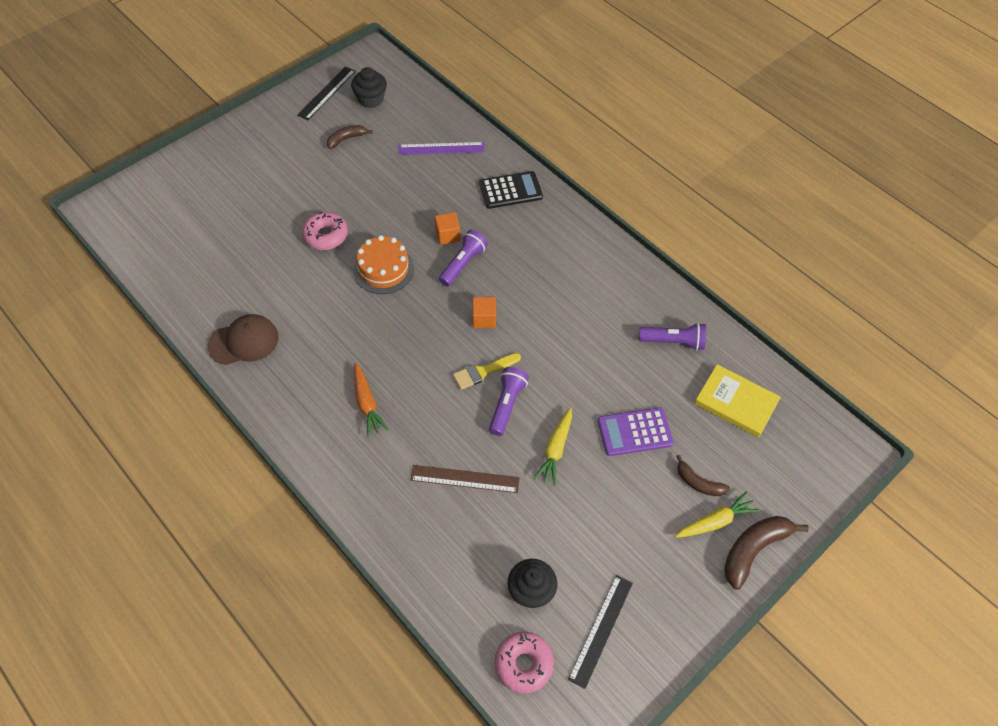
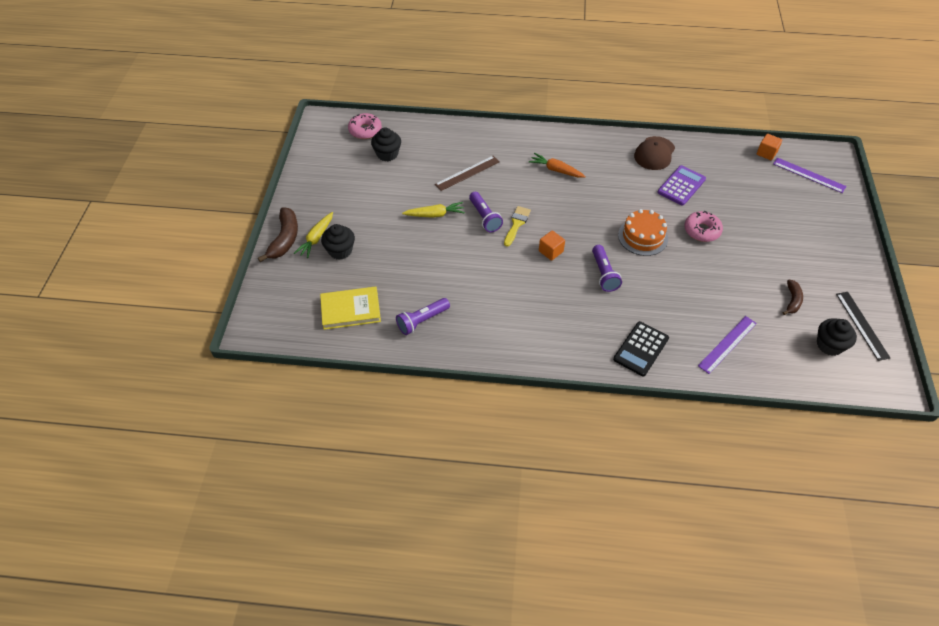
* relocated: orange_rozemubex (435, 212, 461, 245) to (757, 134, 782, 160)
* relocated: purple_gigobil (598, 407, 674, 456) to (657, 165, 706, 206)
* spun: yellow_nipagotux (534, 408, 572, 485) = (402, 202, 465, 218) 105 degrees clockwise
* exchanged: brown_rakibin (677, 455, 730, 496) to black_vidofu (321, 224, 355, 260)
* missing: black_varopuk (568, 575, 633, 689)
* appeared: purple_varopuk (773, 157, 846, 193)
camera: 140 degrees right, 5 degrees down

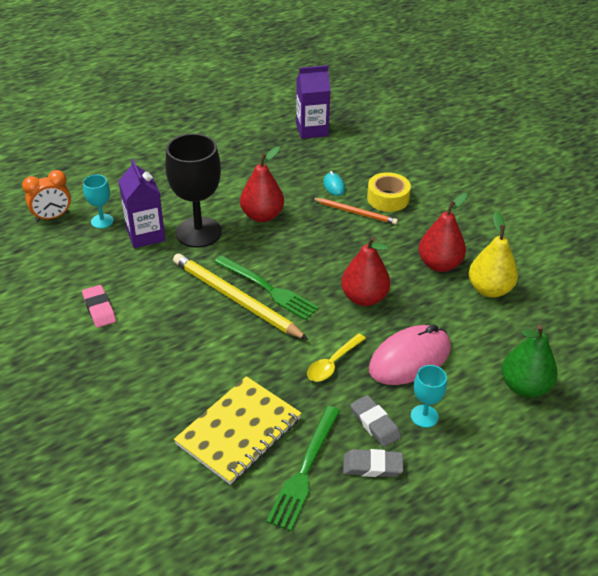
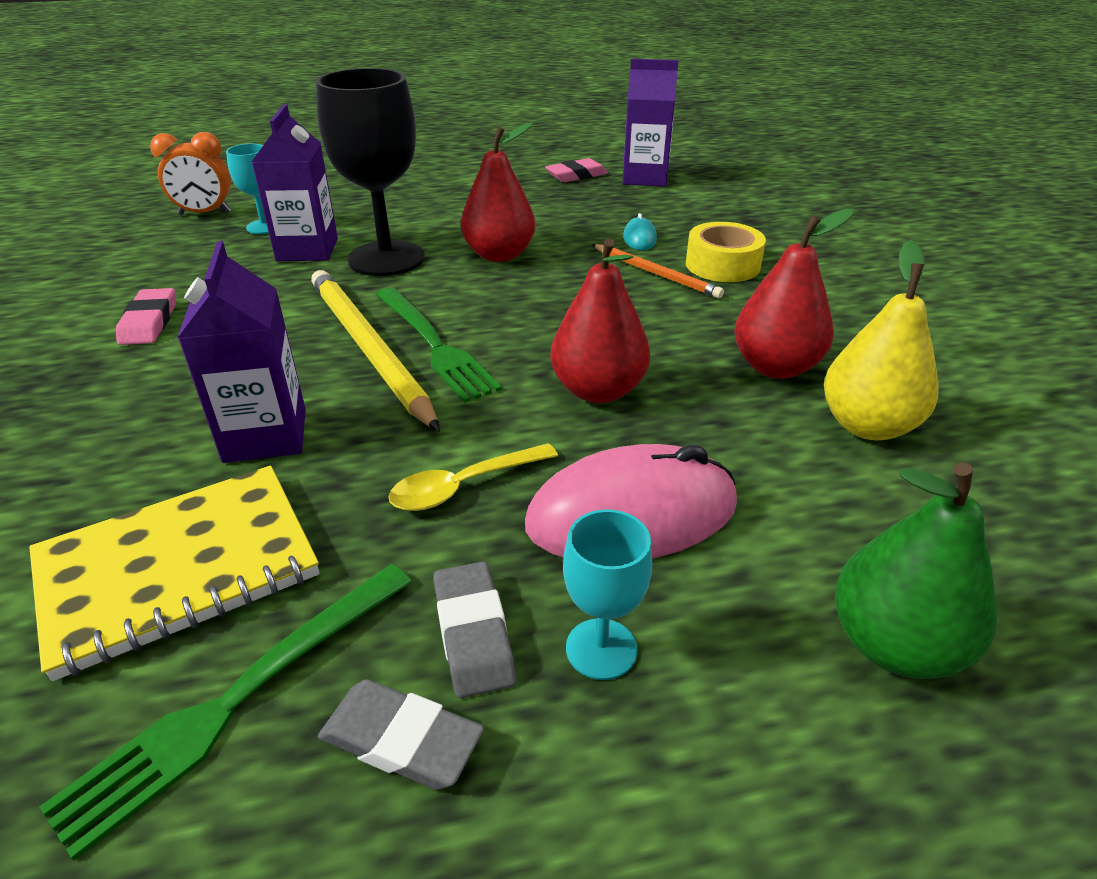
* appeared: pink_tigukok (545, 158, 608, 182)
* appeared: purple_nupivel (178, 241, 306, 463)
camera: 20 degrees right, 5 degrees down

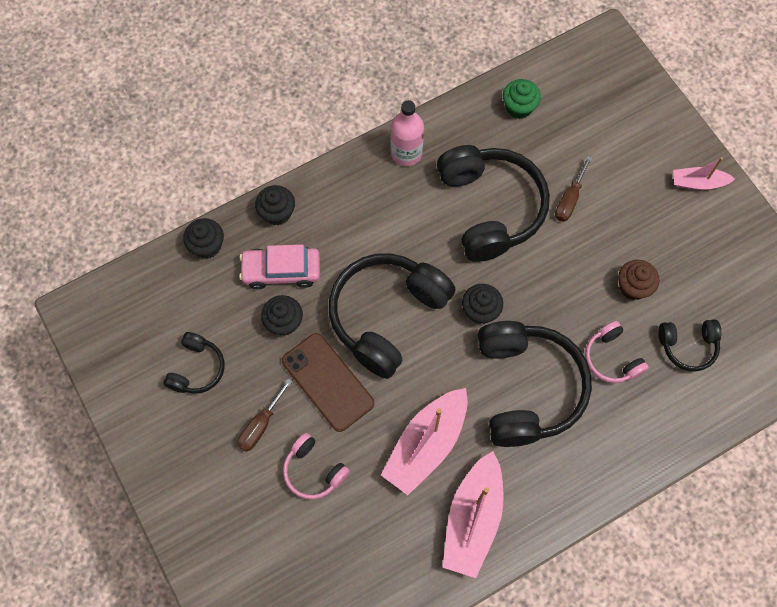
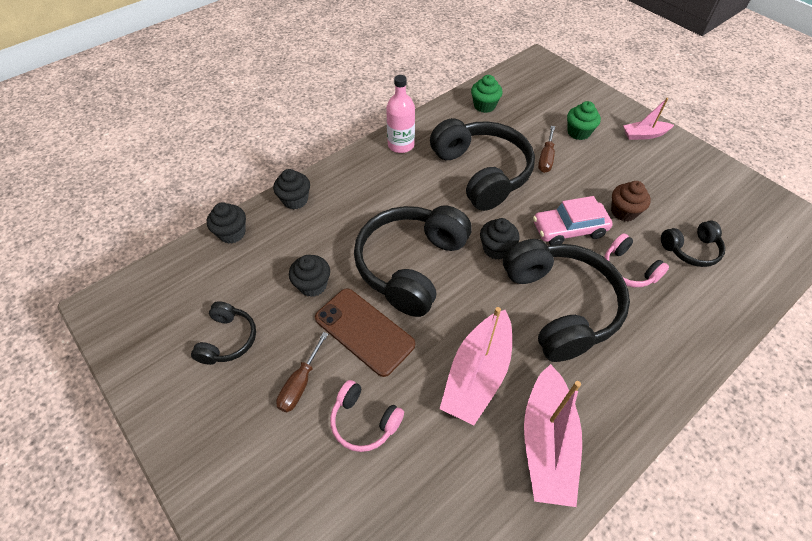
* relocated: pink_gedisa (239, 244, 320, 289) to (533, 196, 613, 245)
* appeared: green_vidofu (567, 101, 601, 140)
camera: 10 degrees left, 15 degrees down

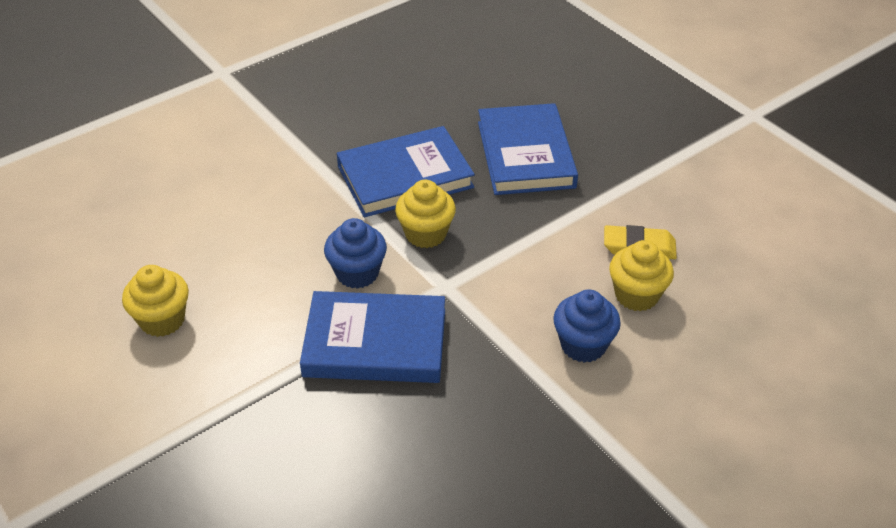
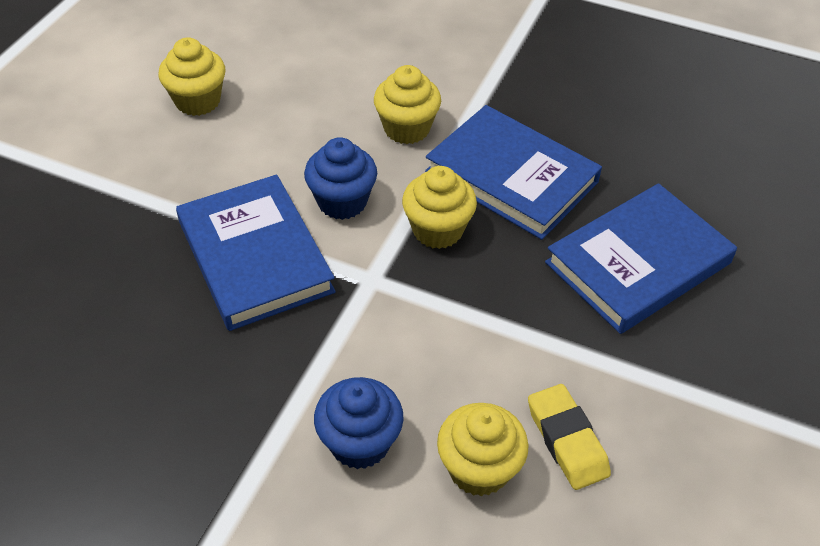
* appeared: yellow_vidofu (374, 65, 441, 144)
camera: 60 degrees right, 5 degrees up

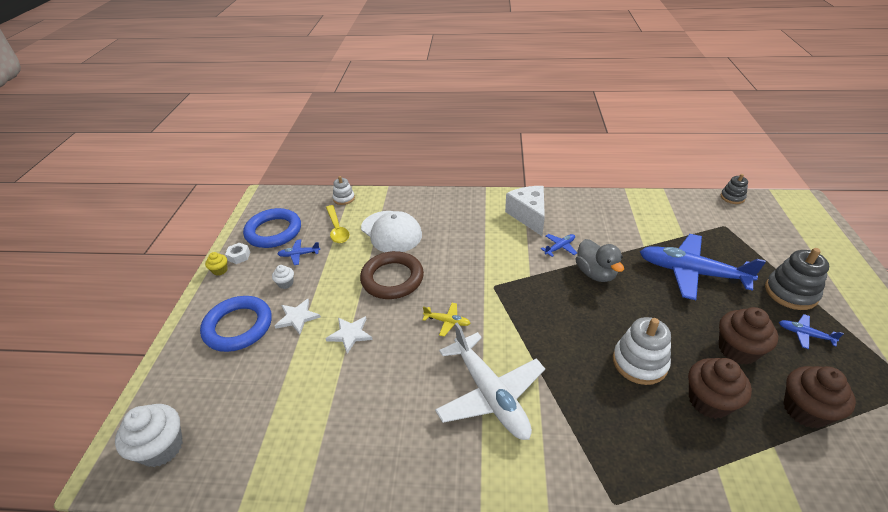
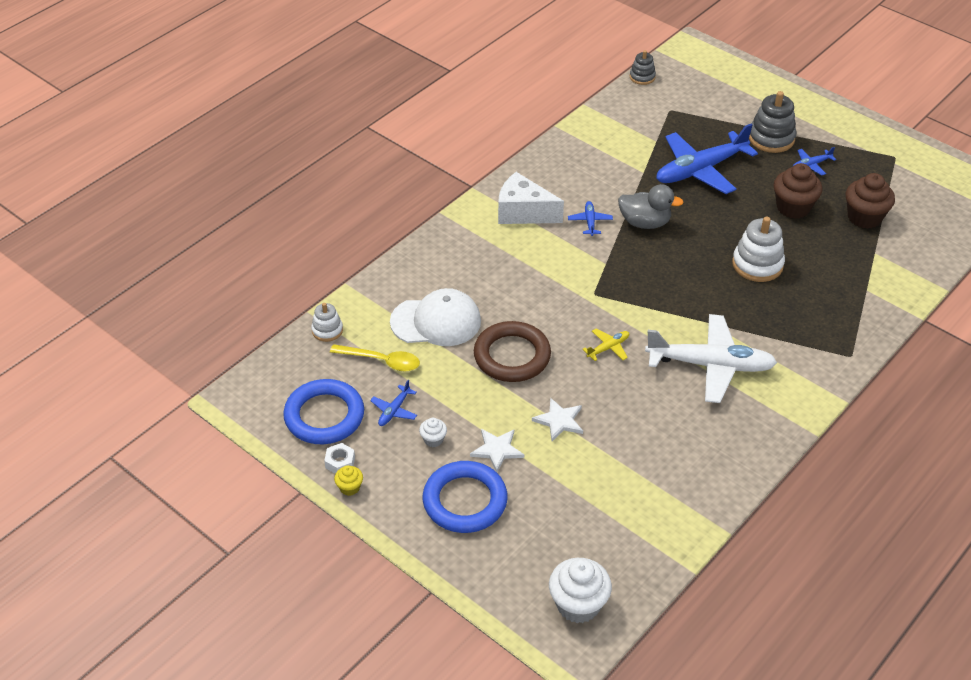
* missing: brown_vidofu (688, 358, 752, 419)
camera: 55 degrees left, 5 degrees up

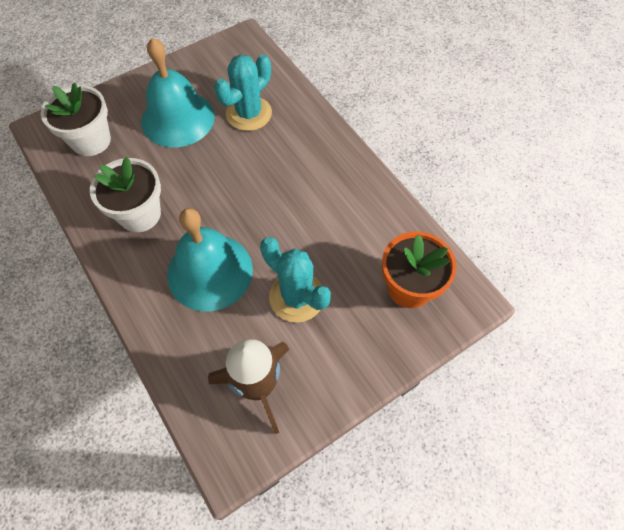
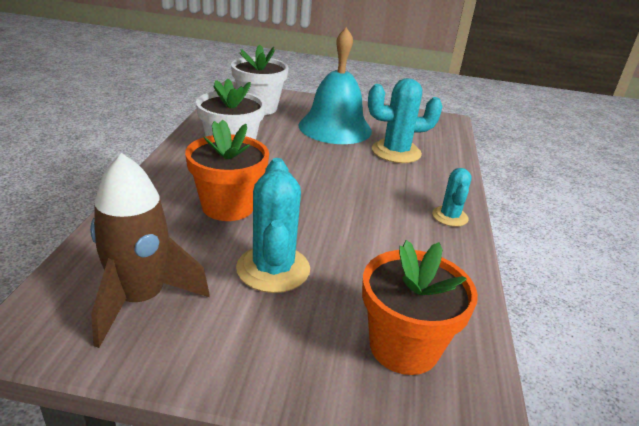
* exchanged: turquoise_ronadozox (167, 208, 253, 312) to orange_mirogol (185, 119, 269, 221)
* appeared: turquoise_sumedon (432, 168, 472, 227)
camera: 40 degrees right, 30 degrees down

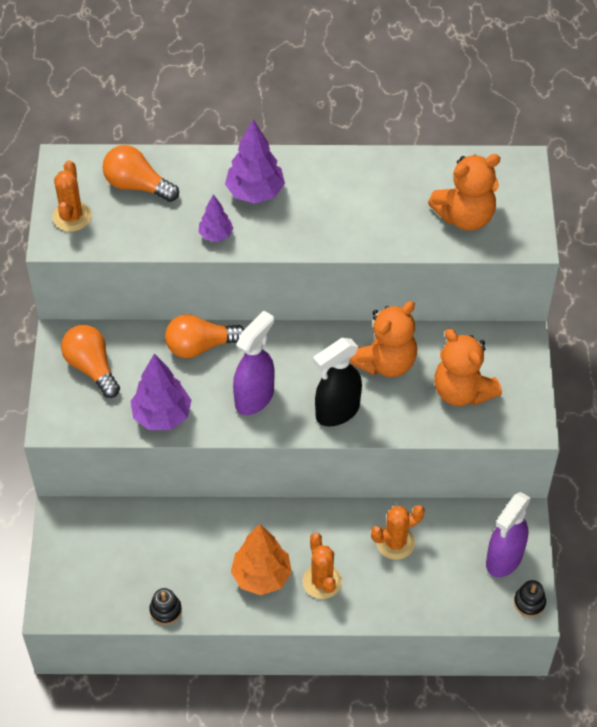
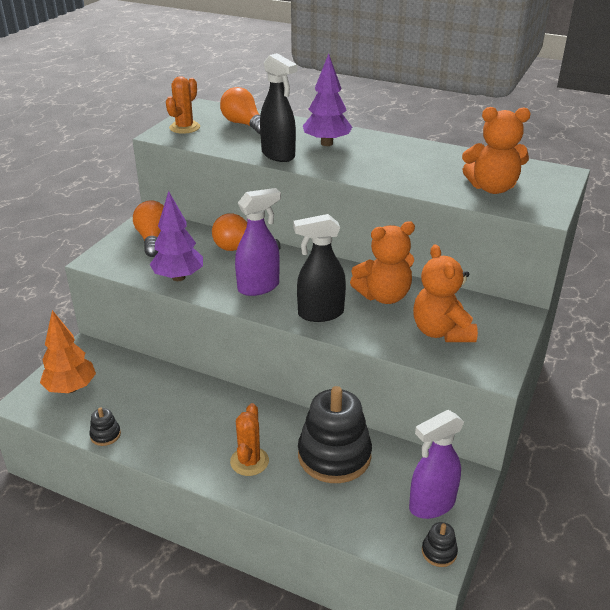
* exchanged: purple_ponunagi (199, 194, 233, 242) to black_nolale (260, 53, 297, 162)
* exchanged: orange_sumedon (371, 505, 425, 560) to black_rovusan (298, 386, 372, 483)
* relocated: orange_ponunagi (231, 524, 292, 595) to (40, 310, 96, 393)
camera: 25 degrees right, 20 degrees down

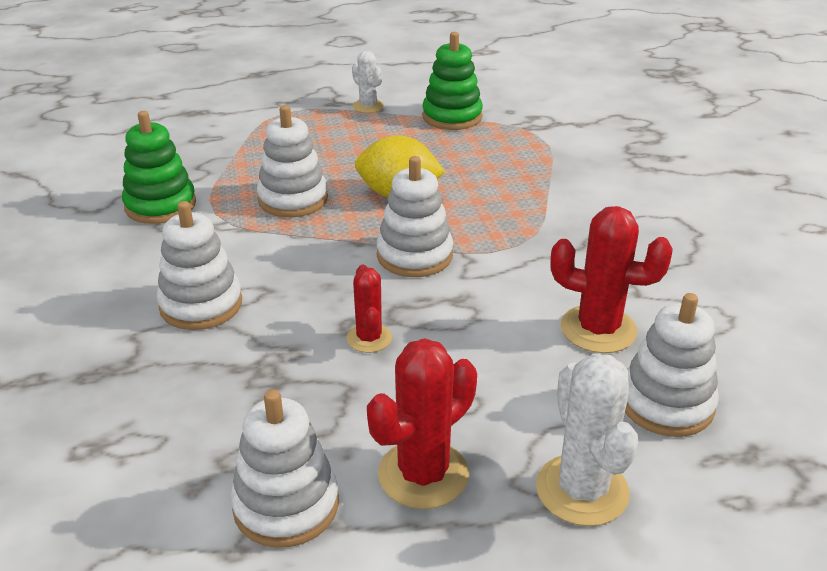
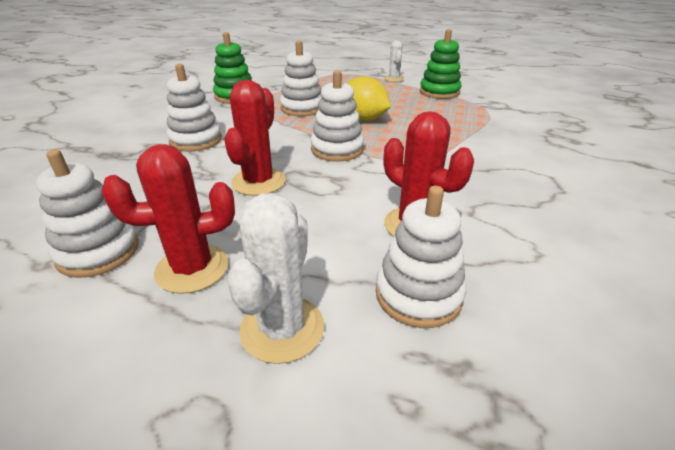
* size: red_sumedon (347, 265, 392, 353) = (224, 80, 286, 196) x1.68
camera: 30 degrees right, 0 degrees up

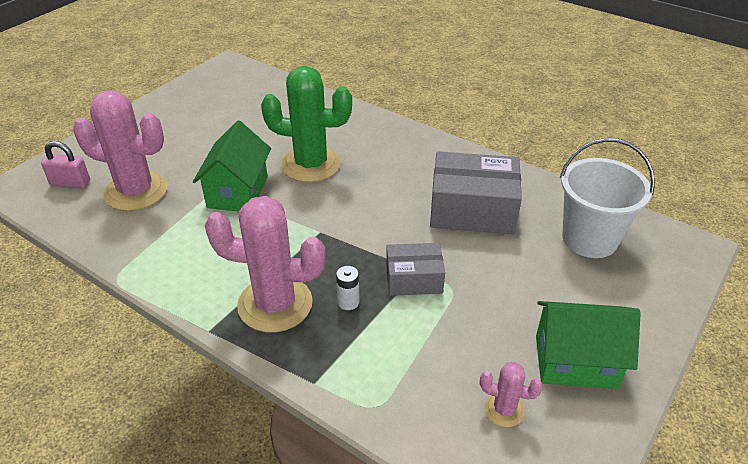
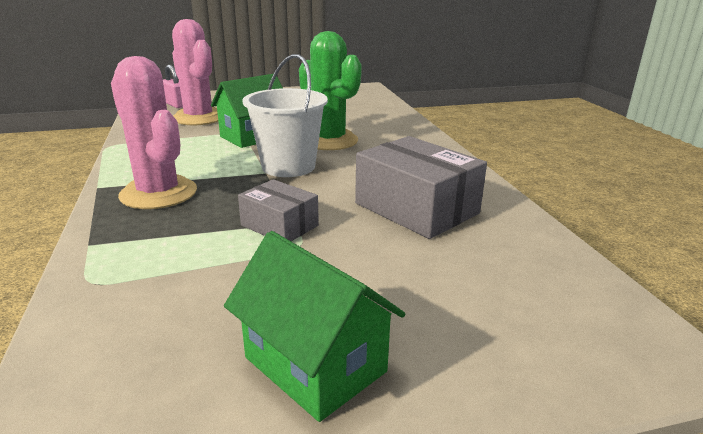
* relocated: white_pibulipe (560, 138, 655, 258) to (242, 54, 328, 177)
* missing: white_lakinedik (336, 266, 359, 310)
* missing: pink_sumedon (480, 362, 543, 427)
camera: 40 degrees right, 15 degrees down

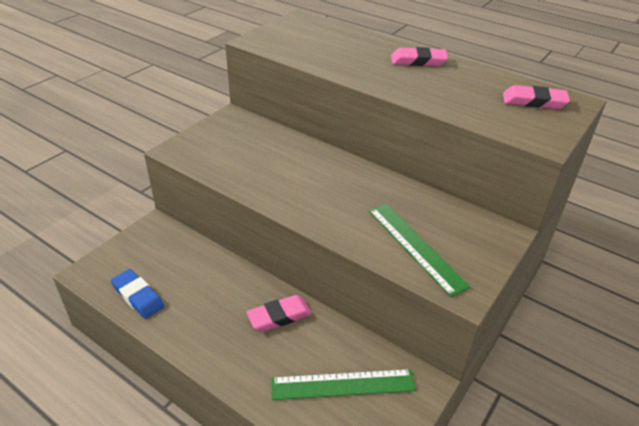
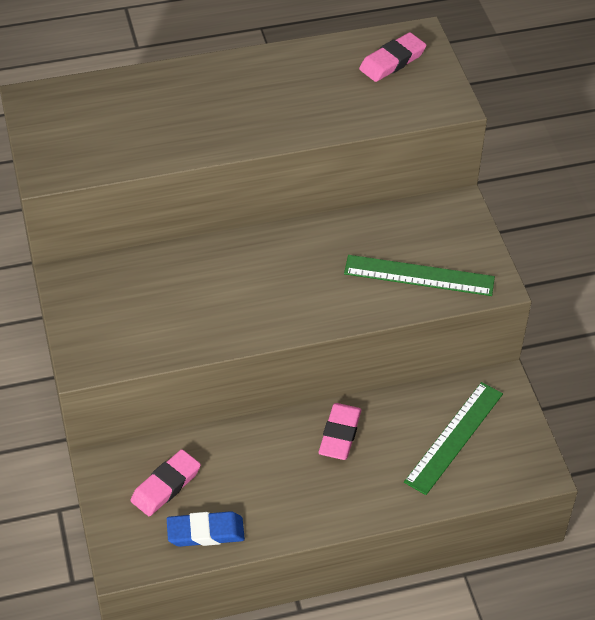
* relocated: pink_tigukok (391, 47, 448, 66) to (130, 449, 201, 516)
camera: 50 degrees left, 10 degrees up

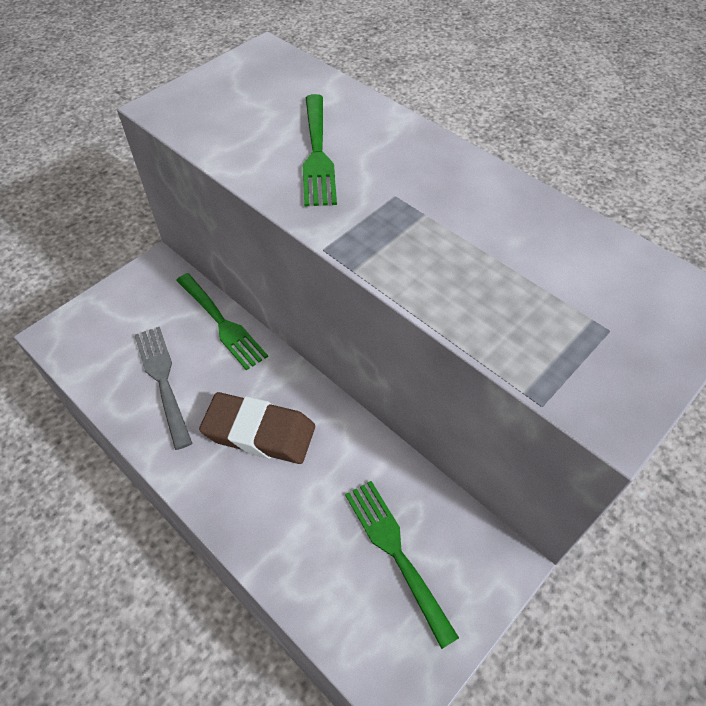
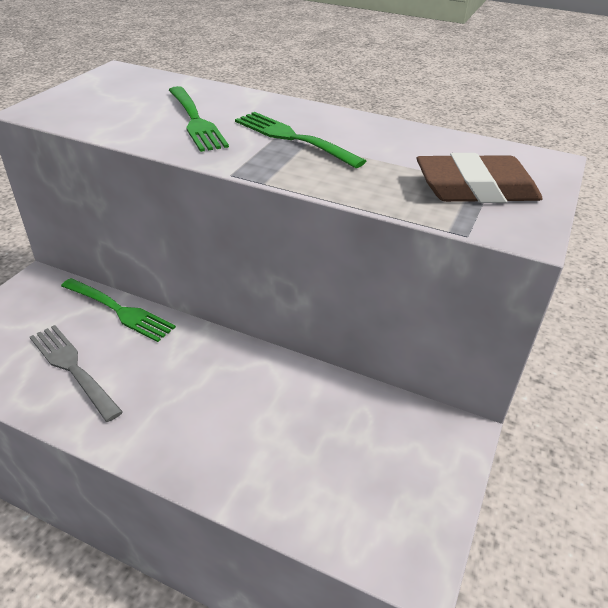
* relocated: brown_tigukok (199, 392, 315, 464) to (416, 153, 543, 203)
* relocated: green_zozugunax (345, 481, 459, 649) to (235, 112, 366, 168)
camera: 20 degrees left, 15 degrees down

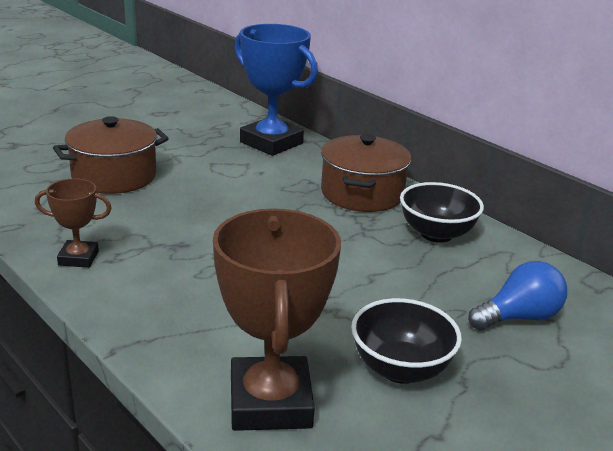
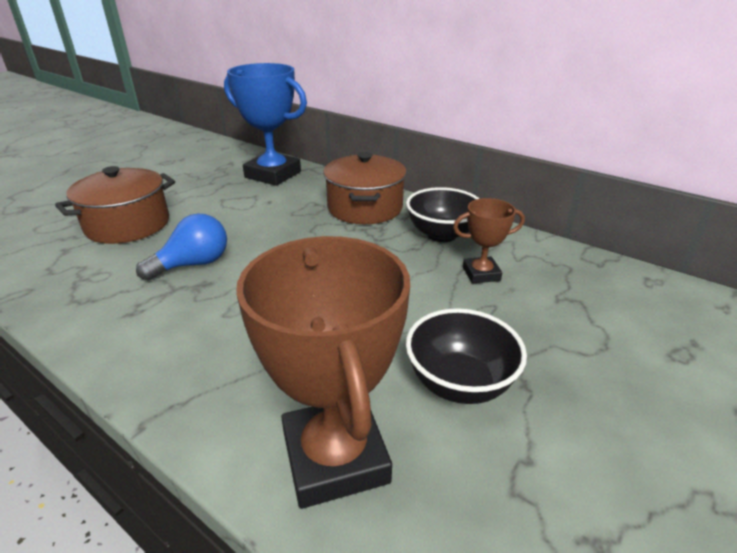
* relocated: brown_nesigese (35, 178, 112, 268) to (453, 198, 525, 283)
* relocated: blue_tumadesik (468, 261, 567, 330) to (136, 213, 227, 280)
camera: 10 degrees left, 5 degrees up

